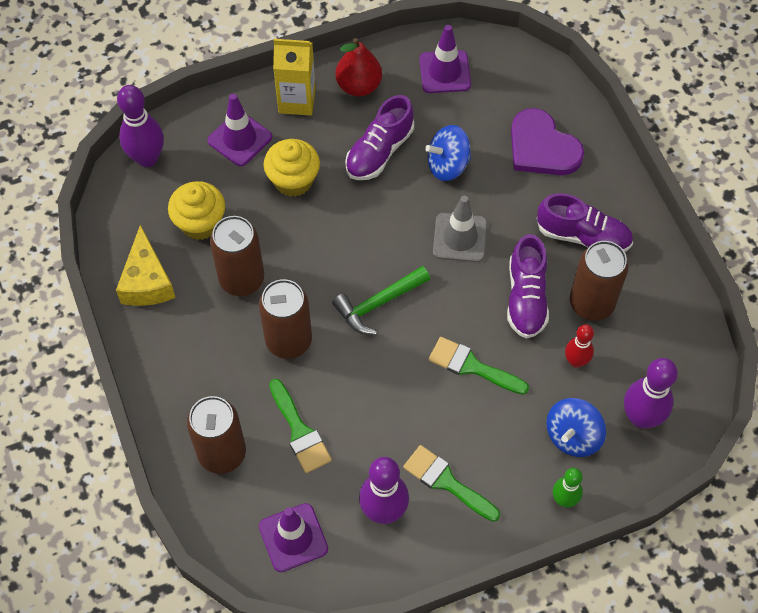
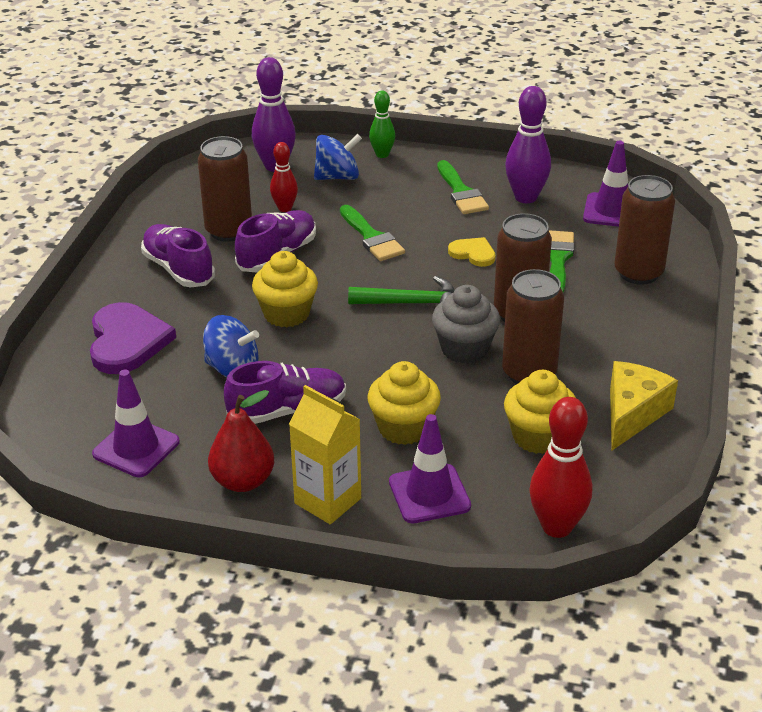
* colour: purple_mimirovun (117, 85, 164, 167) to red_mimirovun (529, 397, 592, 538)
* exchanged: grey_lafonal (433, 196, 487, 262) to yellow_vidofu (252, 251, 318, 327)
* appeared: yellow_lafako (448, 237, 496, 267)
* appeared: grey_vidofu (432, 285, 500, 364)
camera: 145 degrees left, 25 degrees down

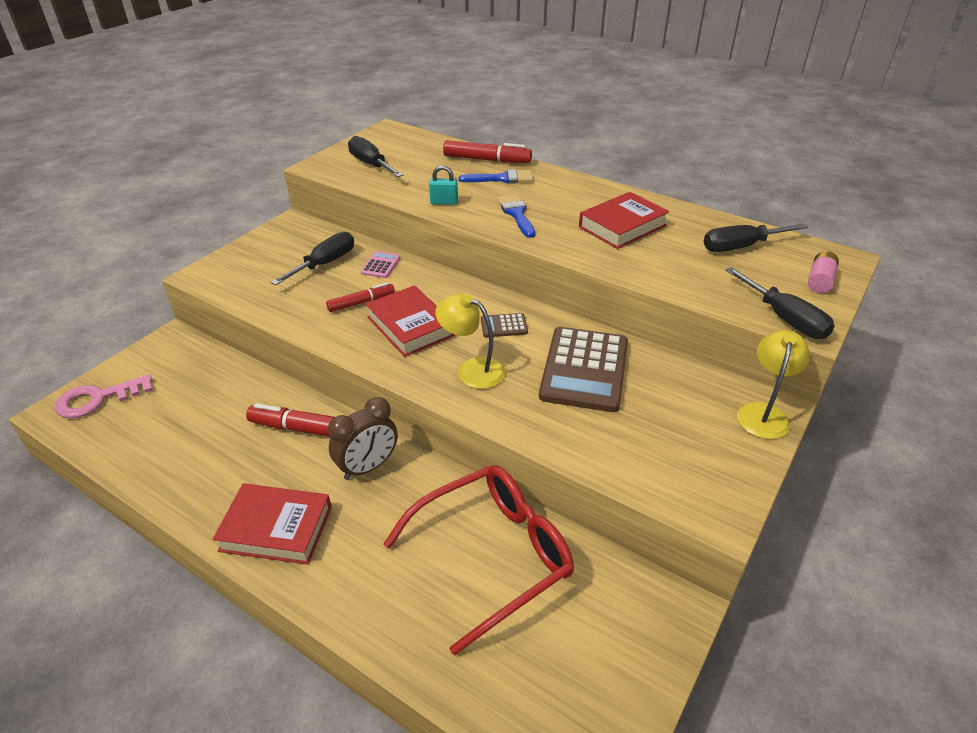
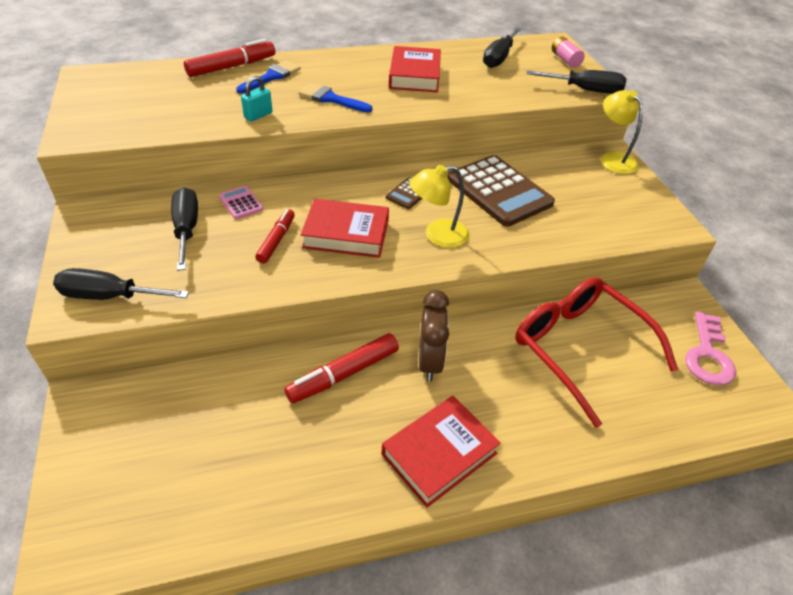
* relocated: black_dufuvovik (348, 136, 403, 177) to (53, 268, 189, 300)
* relocated: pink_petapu (54, 374, 153, 418) to (685, 312, 736, 385)
* spun: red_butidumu (383, 465, 574, 656) = (515, 277, 678, 428) 45 degrees counterclockwise
camera: 50 degrees left, 5 degrees up

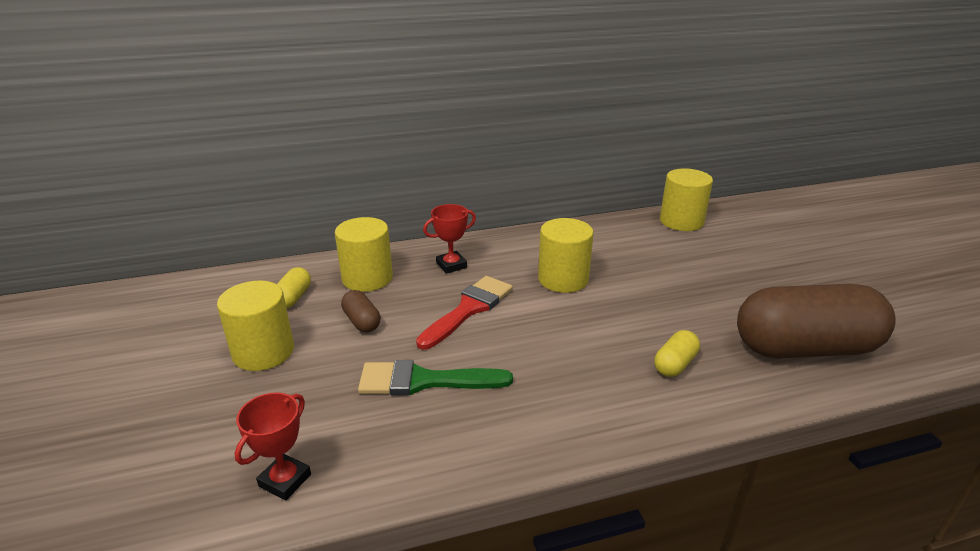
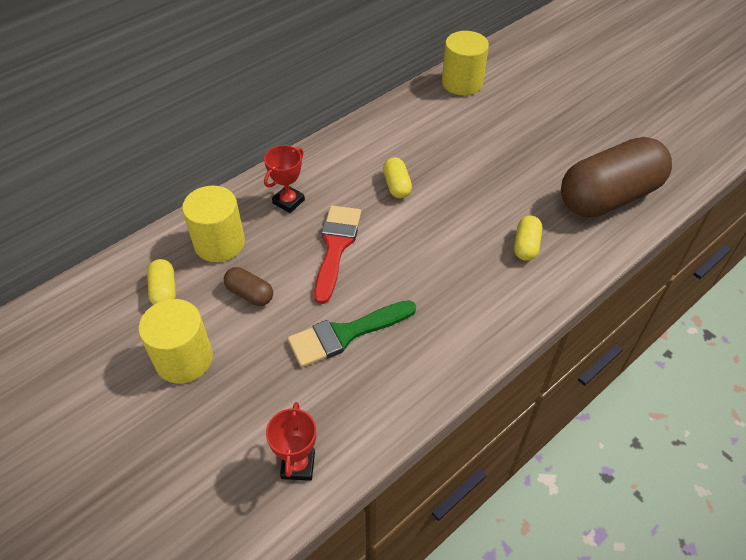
* exchanged: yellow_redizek (538, 218, 594, 293) to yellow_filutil (383, 157, 412, 198)
camera: 25 degrees left, 20 degrees up

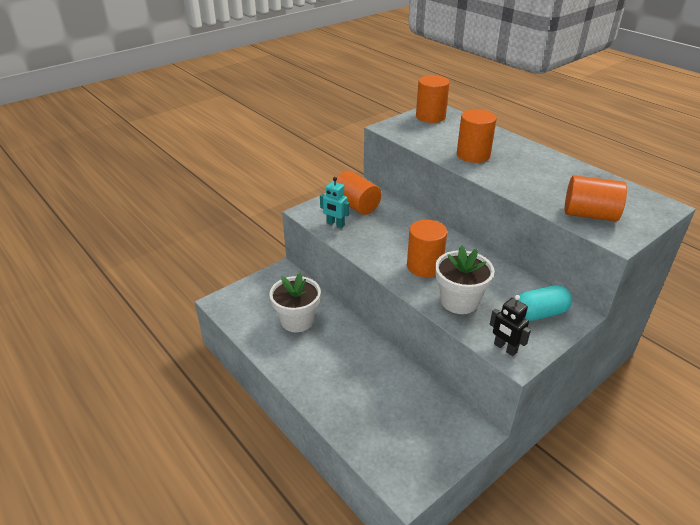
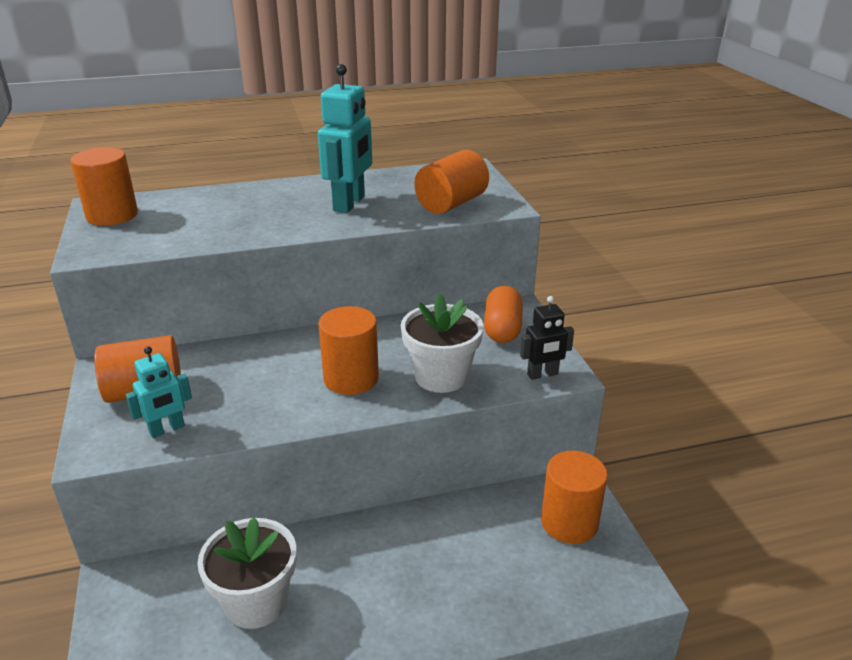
* relocated: orange_redizek (457, 109, 496, 163) to (541, 451, 608, 544)
* colour: turquoise_filutil (518, 285, 572, 321) to orange_filutil (484, 285, 523, 343)
* appeared: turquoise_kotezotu (318, 64, 372, 213)
camera: 65 degrees left, 5 degrees down

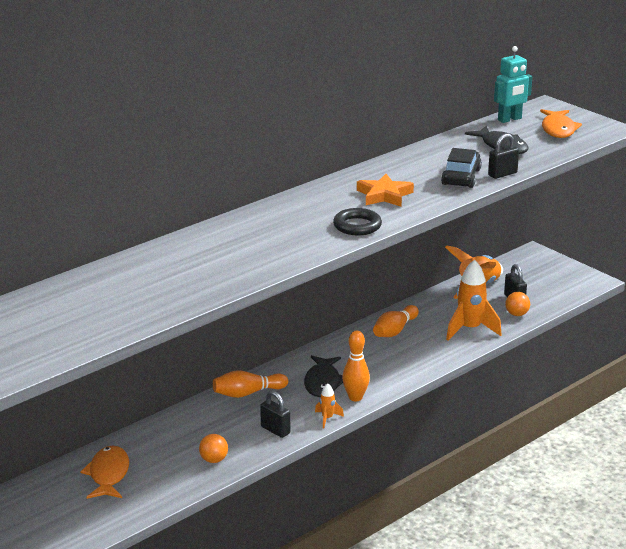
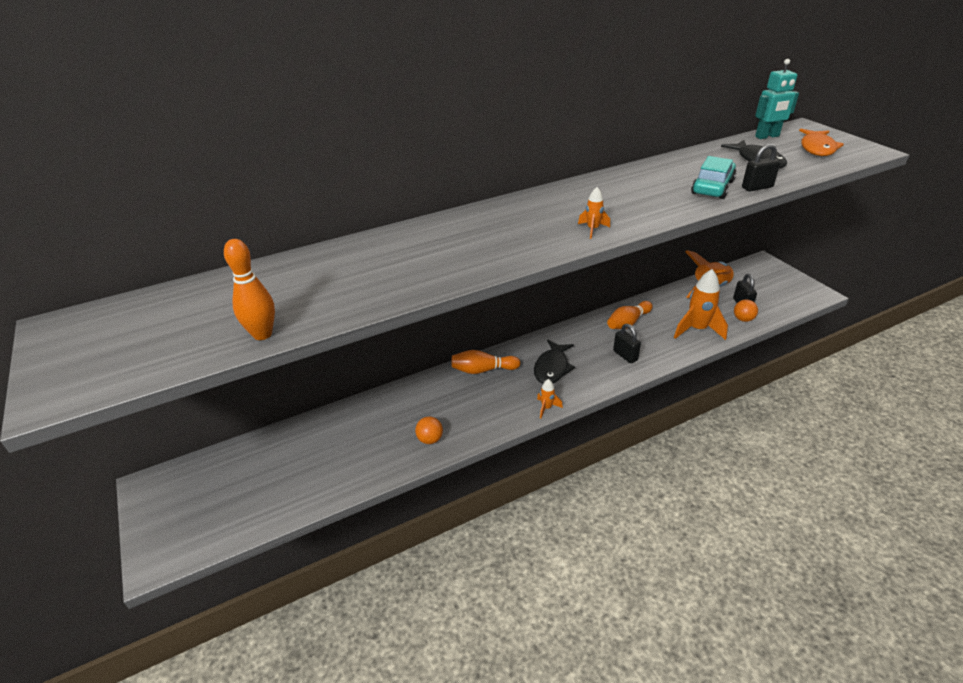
* colour: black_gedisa (441, 148, 482, 188) to turquoise_gedisa (691, 156, 736, 199)
* missing: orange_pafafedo (357, 174, 414, 207)
* exchanged: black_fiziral (333, 208, 382, 235) to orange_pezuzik (578, 187, 610, 239)
* relocated: orange_mimirovun (342, 331, 370, 402) to (224, 239, 275, 340)
* relocated: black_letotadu (260, 391, 290, 438) to (613, 324, 641, 363)
* missing: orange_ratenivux (80, 446, 129, 499)
camera: 15 degrees right, 10 degrees up

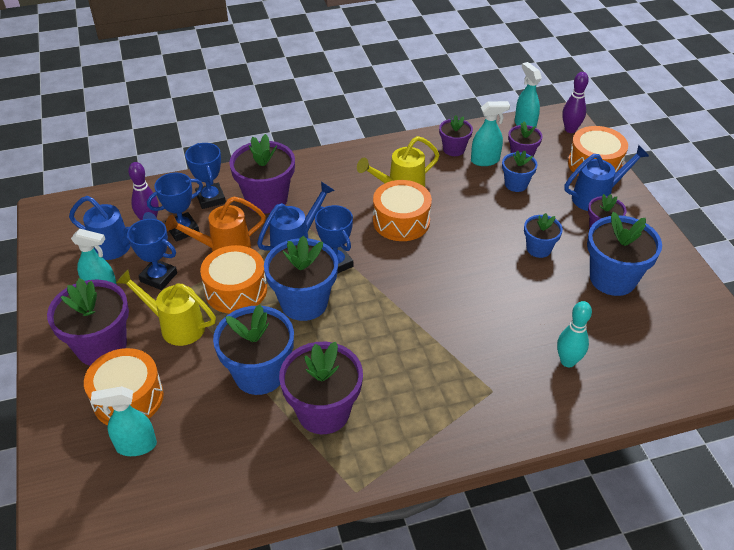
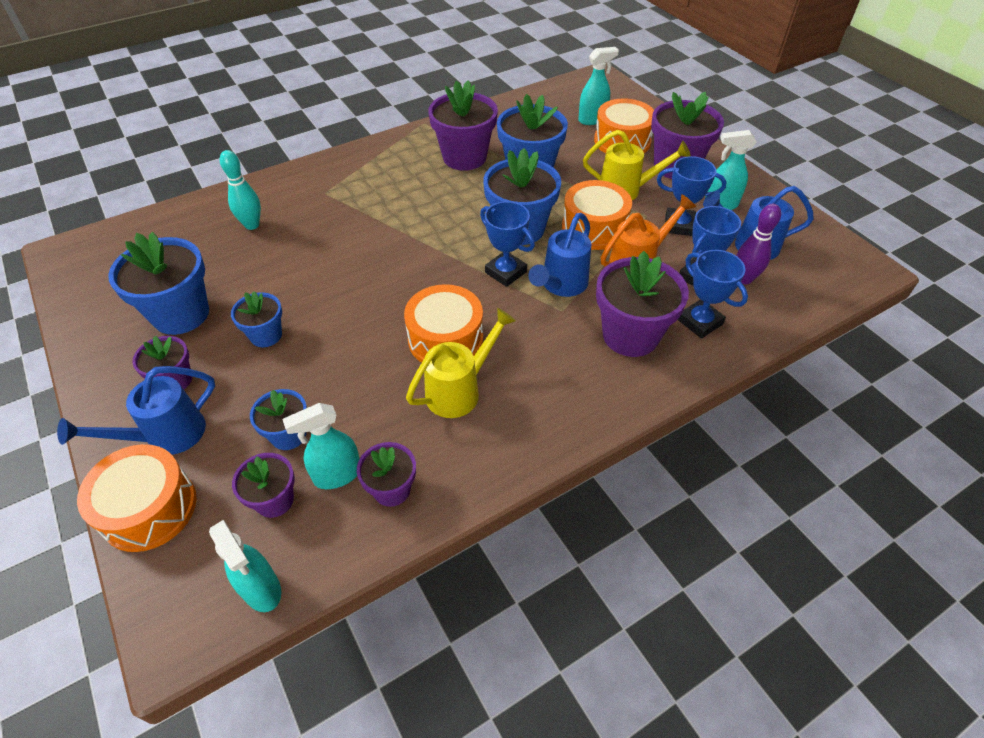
* missing: purple_mimirovun (562, 72, 589, 133)
camera: 165 degrees right, 5 degrees up

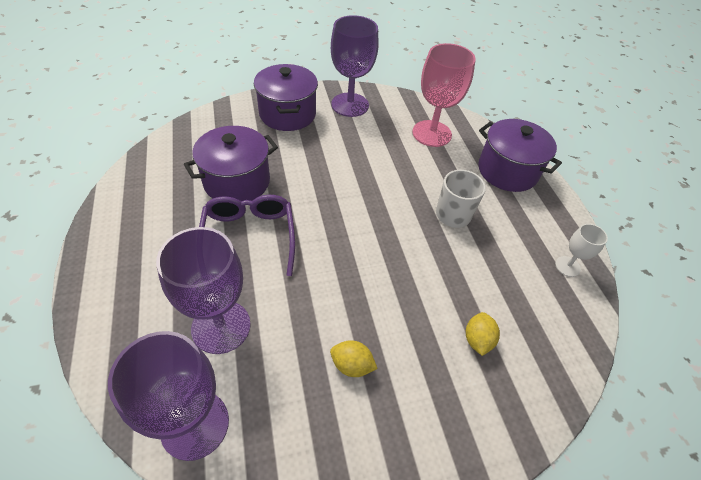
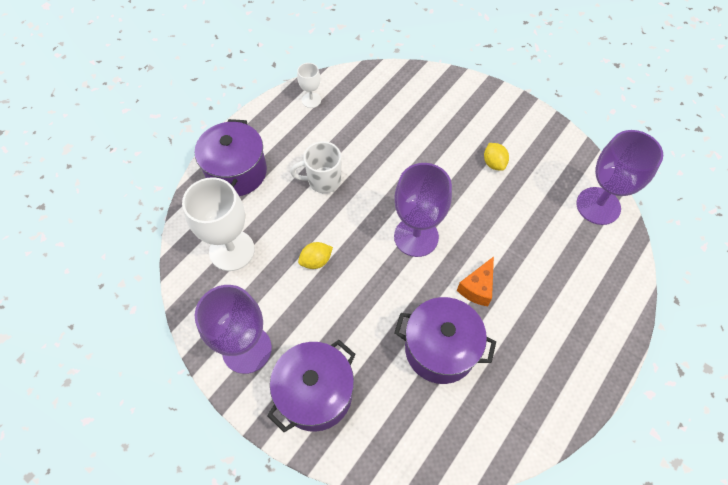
* colour: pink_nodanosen (412, 43, 476, 147) to white_nodanosen (182, 177, 255, 271)
* exchanged: purple_butidumu (199, 195, 295, 276) to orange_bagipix (457, 257, 494, 306)
* relocated: purple_nodanosen (156, 227, 251, 354) to (394, 163, 452, 257)
* relocated: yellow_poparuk (466, 312, 500, 356) to (298, 242, 333, 269)
camera: 125 degrees left, 10 degrees up

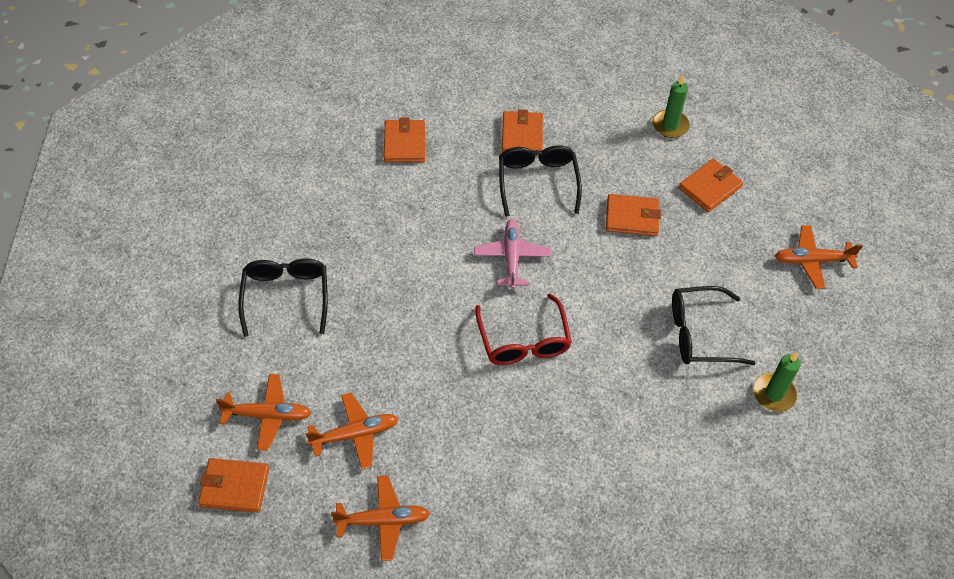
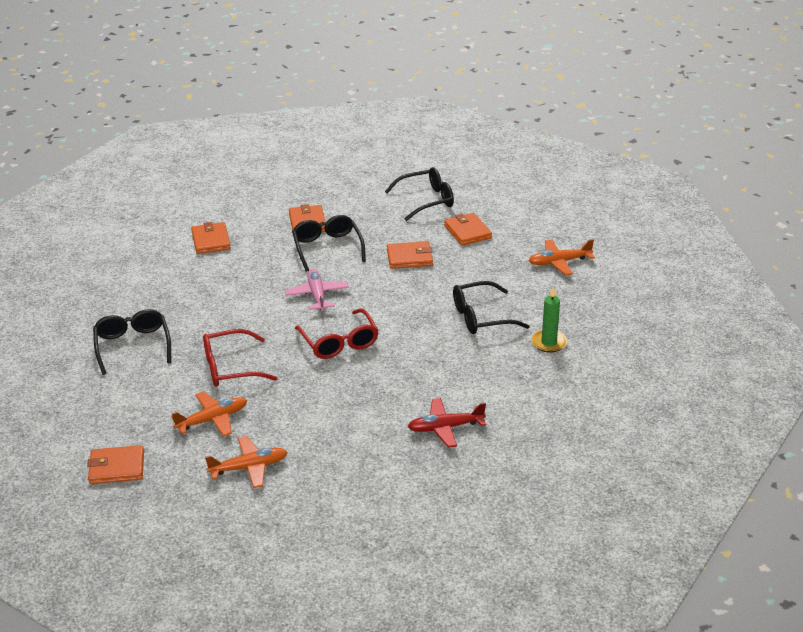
* exchanged: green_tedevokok (652, 75, 690, 138) to black_butidumu (385, 167, 454, 221)
* spun: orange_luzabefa (679, 159, 743, 212) = (444, 213, 492, 246) 60 degrees counterclockwise
* missing: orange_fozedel (216, 374, 311, 451)
* appeared: red_butidumu (203, 329, 277, 387)
* appeared: red_fozedel (408, 398, 486, 448)
camera: 10 degrees left, 20 degrees down

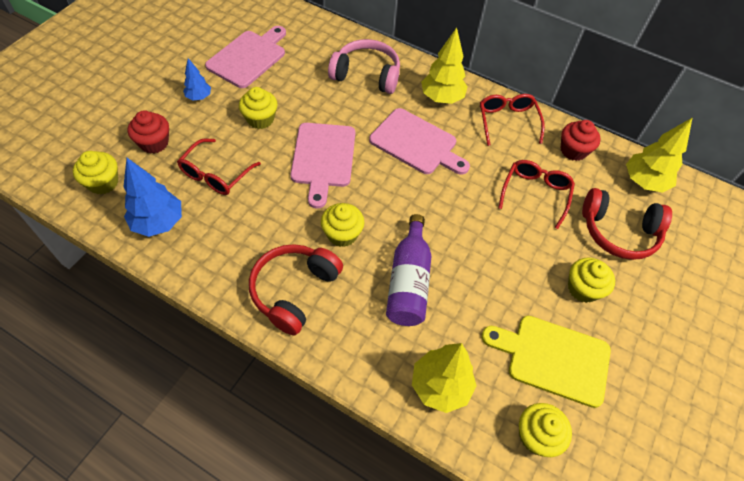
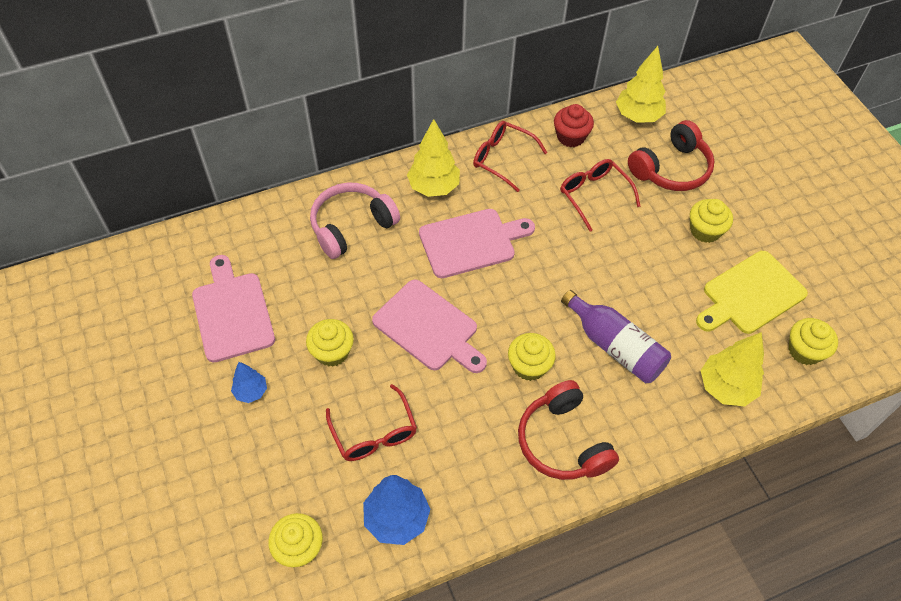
* missing: red_vidofu (128, 111, 169, 154)
camera: 50 degrees left, 0 degrees up

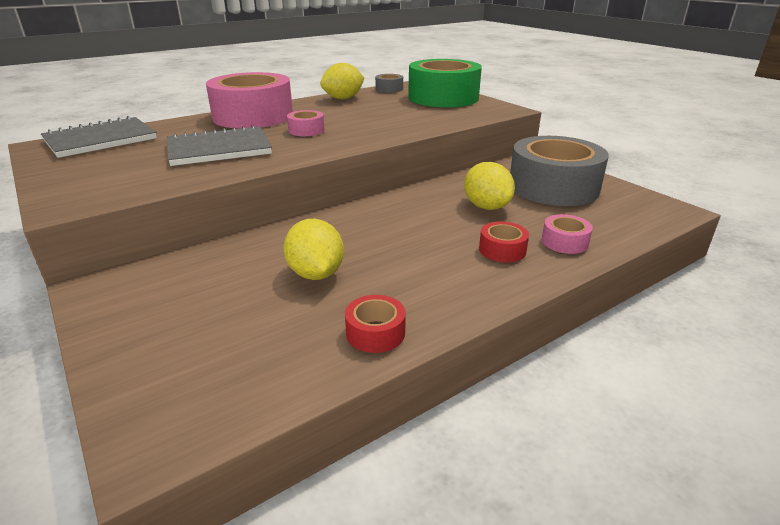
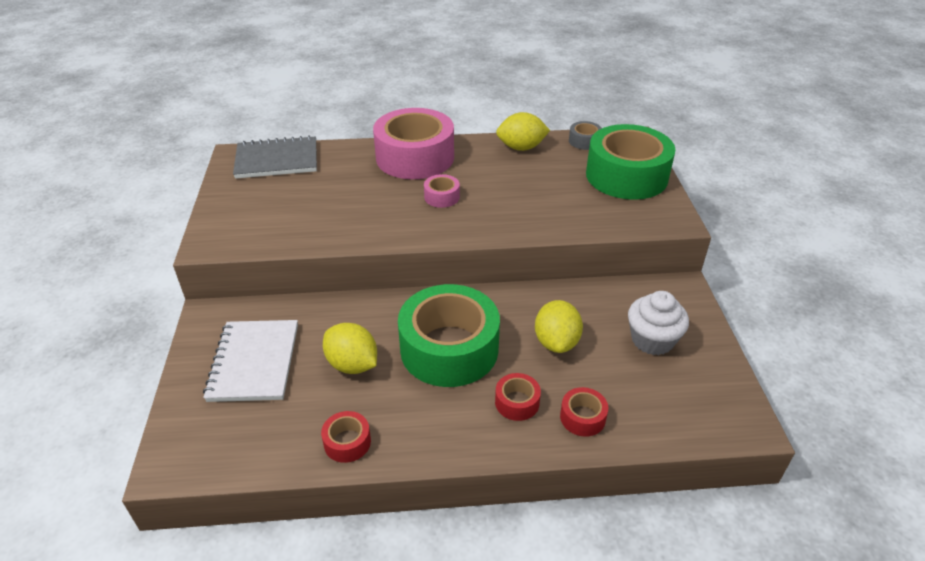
* missing: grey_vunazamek (167, 125, 272, 166)
* exchanged: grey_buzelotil (510, 136, 609, 206) to white_vidofu (628, 291, 689, 355)
* colour: pink_buzelotil (542, 214, 593, 254) to red_buzelotil (560, 387, 608, 437)
* spun: yellow_poparuk (283, 219, 344, 280) = (323, 323, 377, 374) 60 degrees counterclockwise
* appeared: green_buzelotil (398, 284, 500, 387)
* appeared: white_vunazamek (203, 320, 298, 402)
camera: 30 degrees right, 10 degrees up

